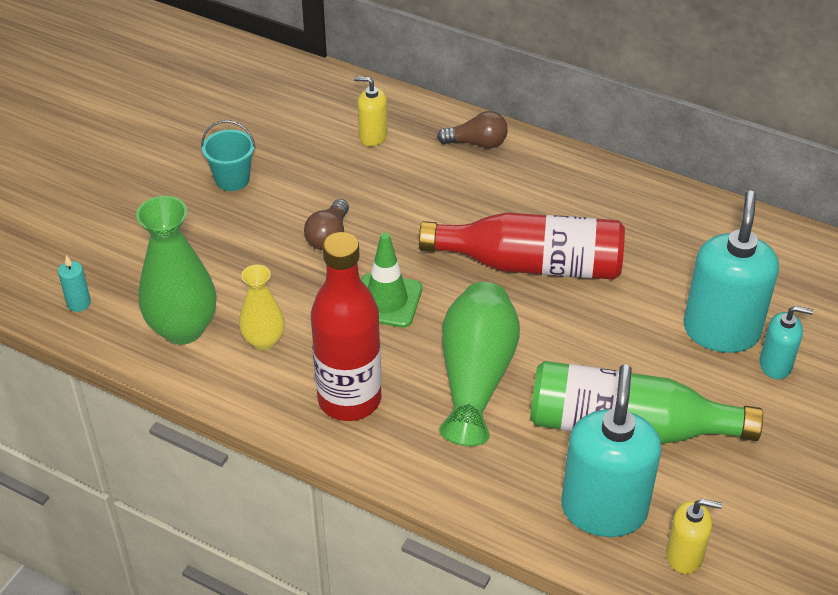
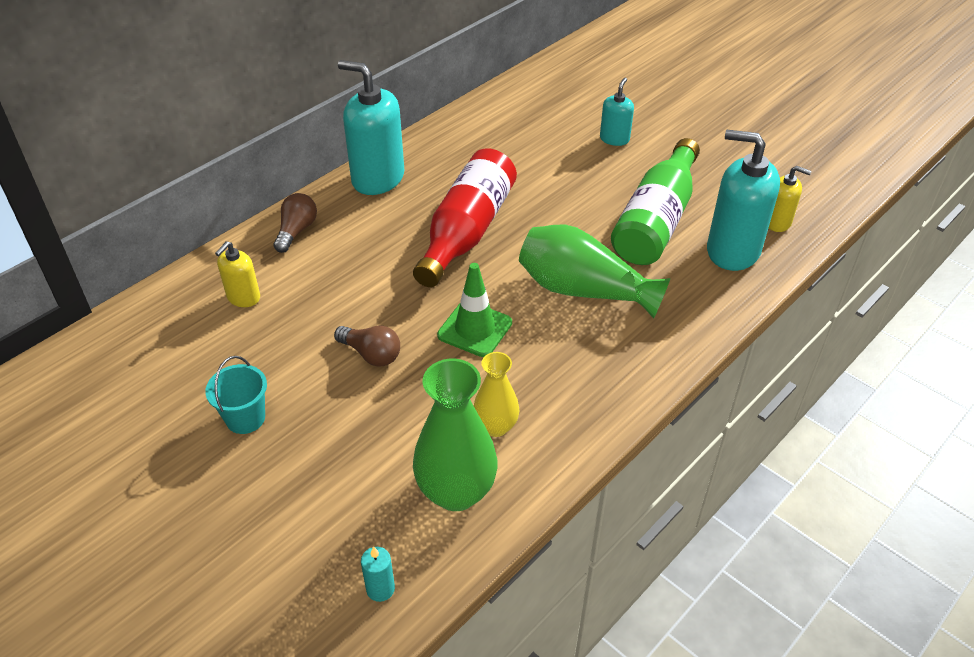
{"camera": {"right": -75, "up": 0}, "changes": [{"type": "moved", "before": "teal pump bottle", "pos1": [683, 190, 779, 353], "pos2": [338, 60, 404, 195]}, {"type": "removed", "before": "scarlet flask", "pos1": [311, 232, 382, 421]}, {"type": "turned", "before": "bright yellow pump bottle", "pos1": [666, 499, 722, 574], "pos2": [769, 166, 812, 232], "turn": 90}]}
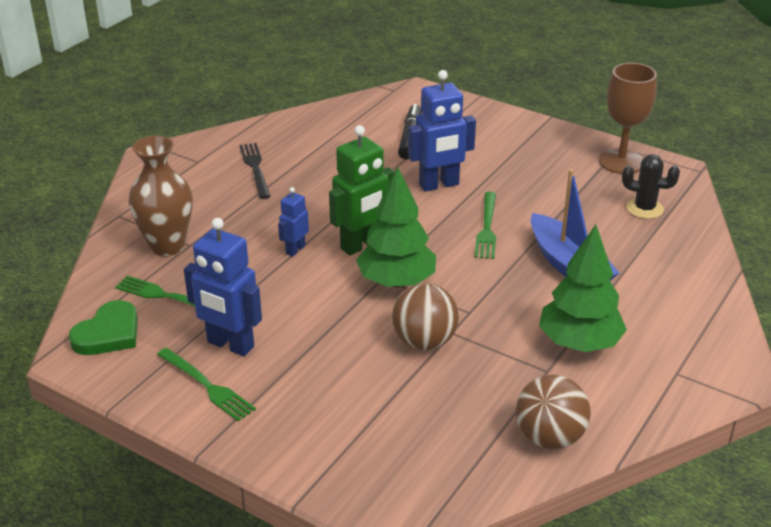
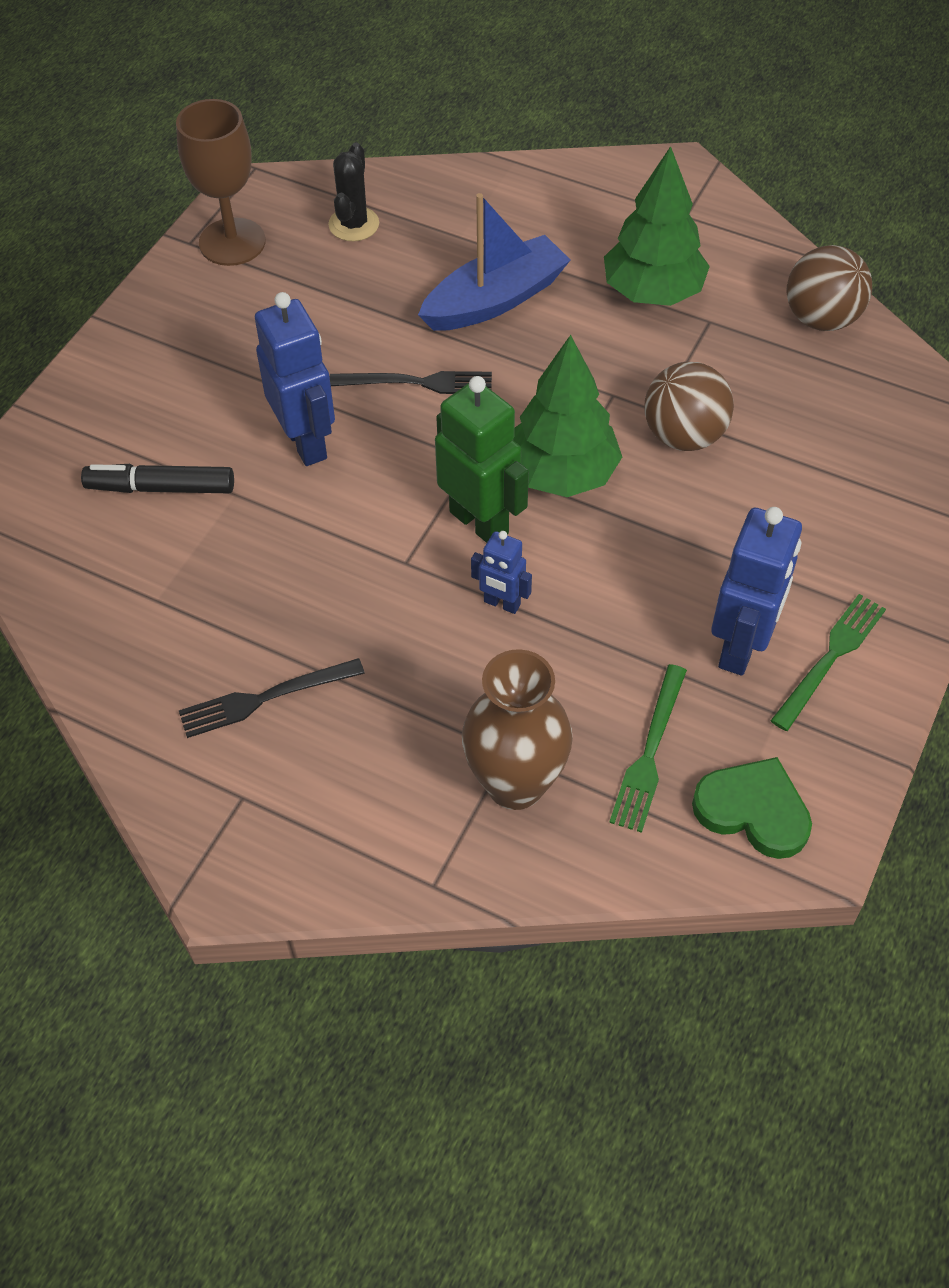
{"camera": {"right": -95, "up": 20}, "changes": [{"type": "recoloured", "before": "emerald fork", "after": "black fork", "pos1": [475, 192, 496, 259], "pos2": [330, 371, 492, 394]}]}
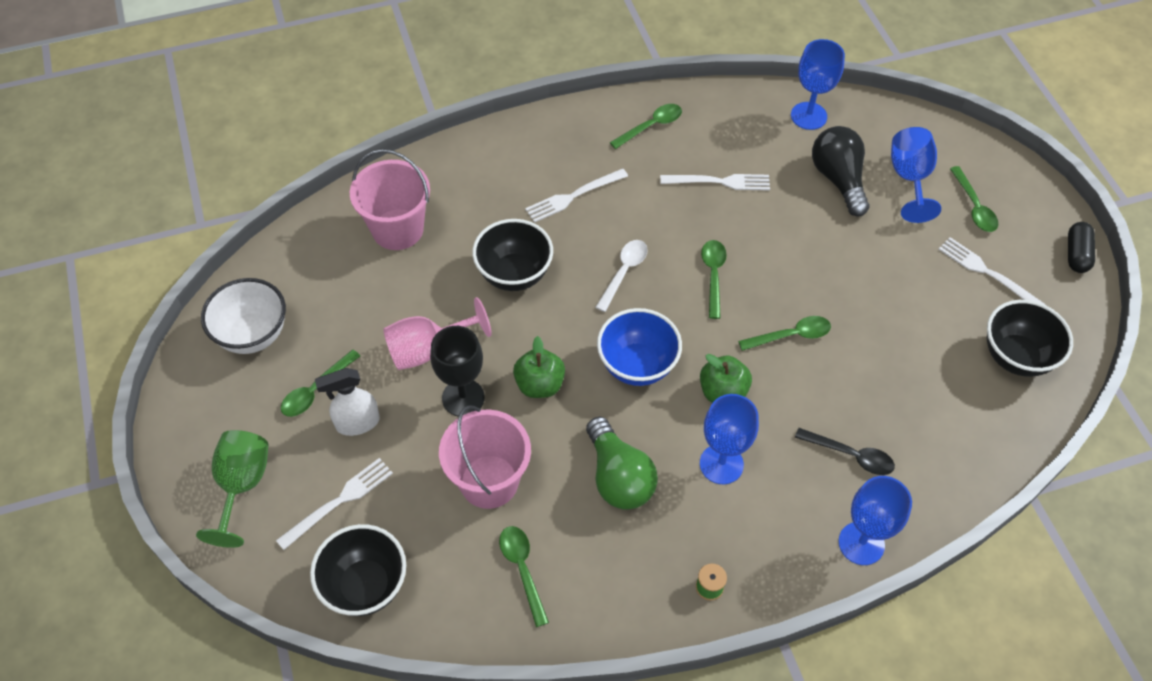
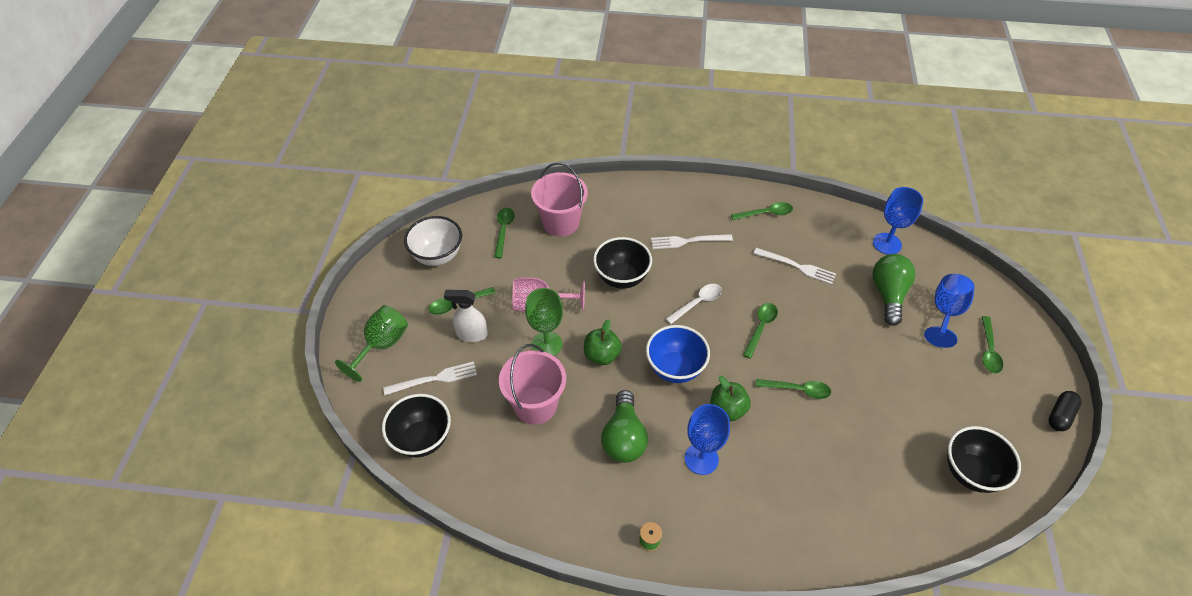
{"camera": {"right": 25, "up": -5}, "changes": [{"type": "recoloured", "before": "black lightbulb", "after": "emerald lightbulb", "pos1": [812, 126, 870, 216], "pos2": [872, 254, 915, 326]}, {"type": "removed", "before": "snow-white fork", "pos1": [939, 237, 1045, 305]}, {"type": "recoloured", "before": "black wine glass", "after": "emerald wine glass", "pos1": [430, 326, 485, 416], "pos2": [525, 288, 563, 356]}, {"type": "removed", "before": "black teaspoon", "pos1": [795, 428, 895, 475]}, {"type": "removed", "before": "royal blue wine glass", "pos1": [839, 476, 912, 565]}, {"type": "moved", "before": "emerald teaspoon", "pos1": [499, 526, 549, 627], "pos2": [494, 208, 514, 258]}]}
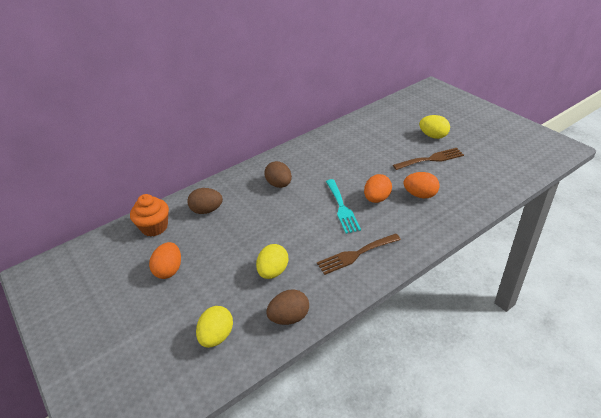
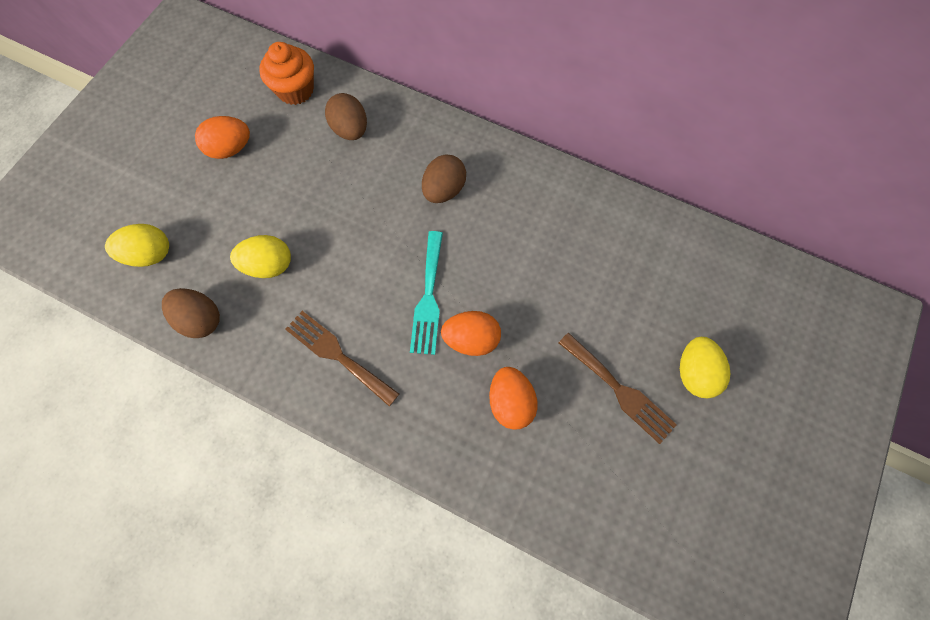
{"camera": {"right": 60, "up": 30}, "changes": [{"type": "turned", "before": "teal fork", "pos1": [326, 179, 361, 234], "pos2": [410, 231, 443, 355], "turn": -45}]}
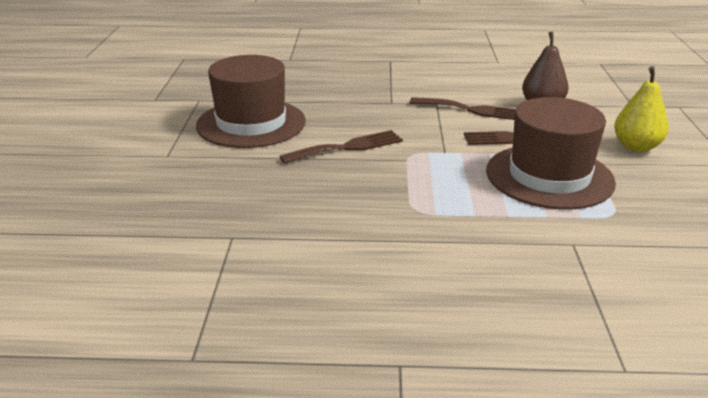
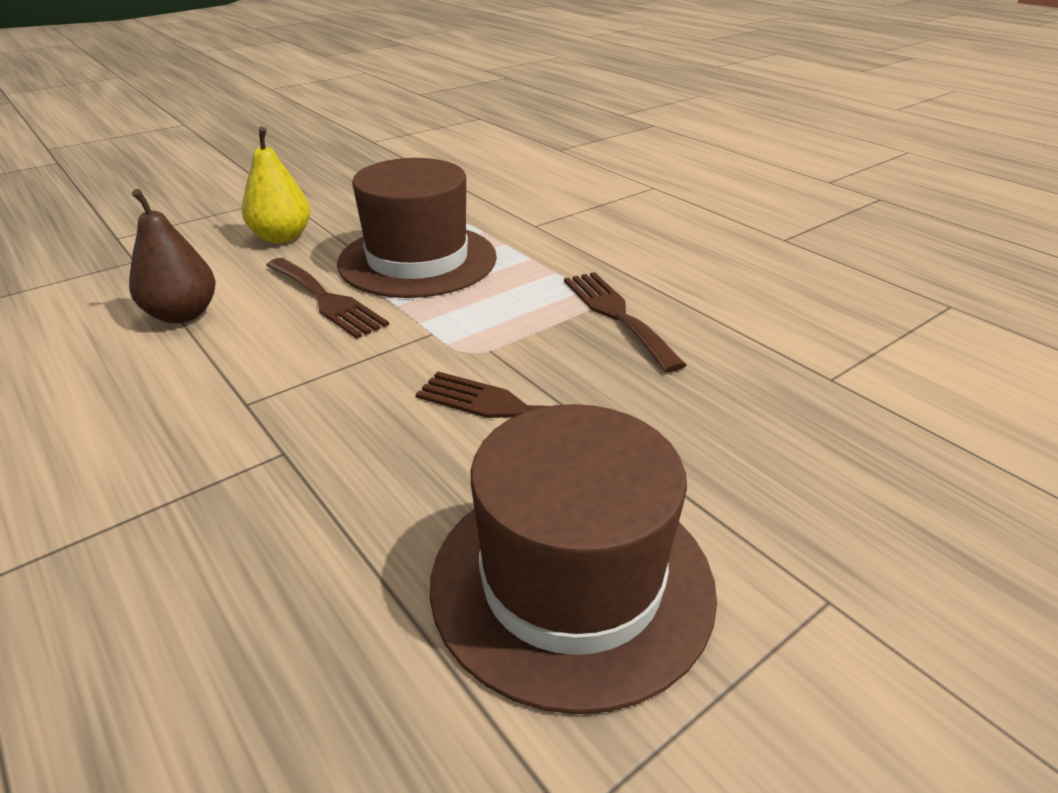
{"camera": {"right": -130, "up": 5}, "changes": [{"type": "moved", "before": "brown fork", "pos1": [410, 97, 516, 120], "pos2": [564, 272, 686, 372]}]}
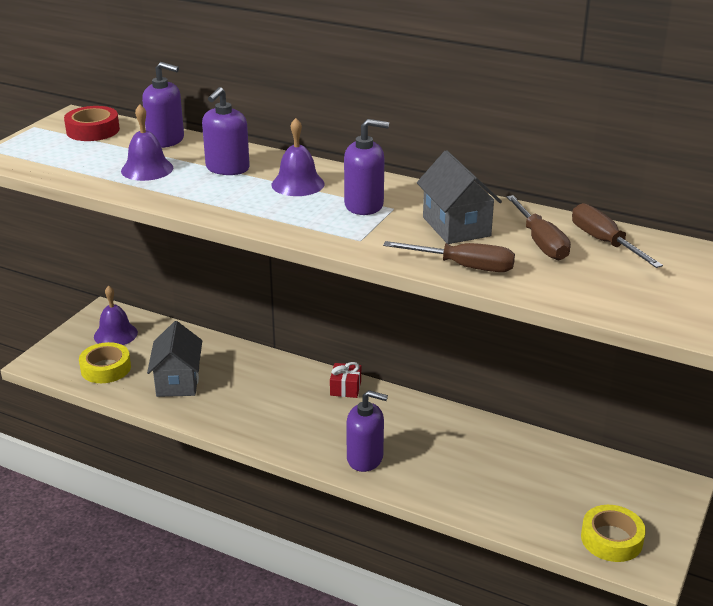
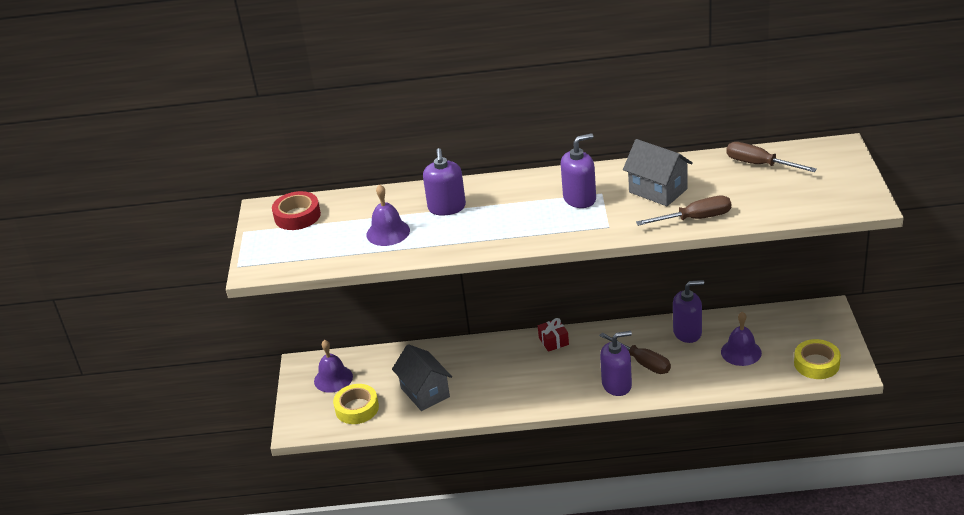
{"camera": {"right": -25, "up": 5}, "changes": [{"type": "moved", "before": "royal purple pump bottle", "pos1": [142, 62, 184, 148], "pos2": [673, 280, 704, 343]}, {"type": "moved", "before": "royal purple hand bell", "pos1": [271, 118, 325, 196], "pos2": [721, 312, 762, 366]}, {"type": "moved", "before": "brown screwdriver", "pos1": [506, 195, 571, 260], "pos2": [599, 332, 671, 374]}]}
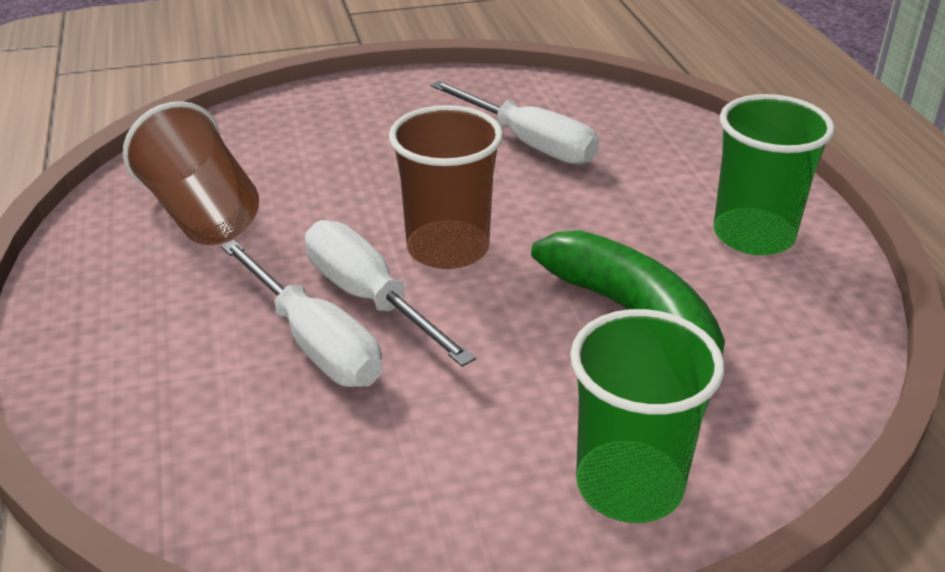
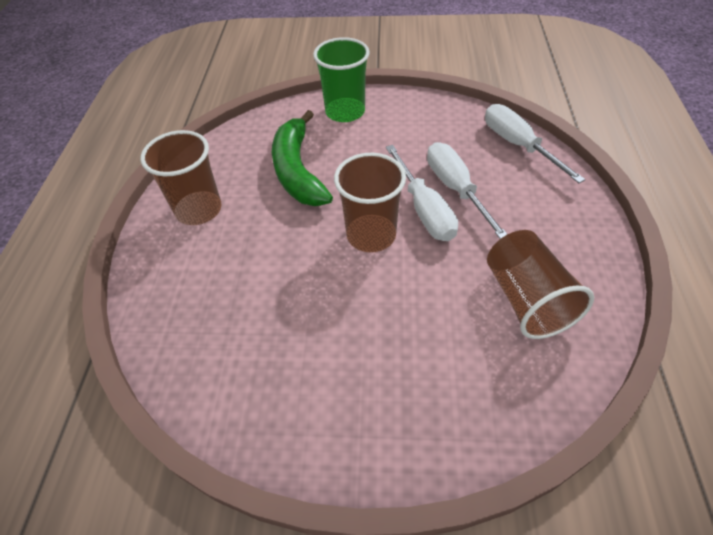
{"camera": {"right": -160, "up": 15}, "changes": [{"type": "moved", "before": "snow-white screwdriver", "pos1": [431, 81, 599, 165], "pos2": [485, 104, 585, 183]}, {"type": "recoloured", "before": "emerald cup", "after": "brown cup", "pos1": [714, 94, 835, 255], "pos2": [140, 130, 221, 225]}]}
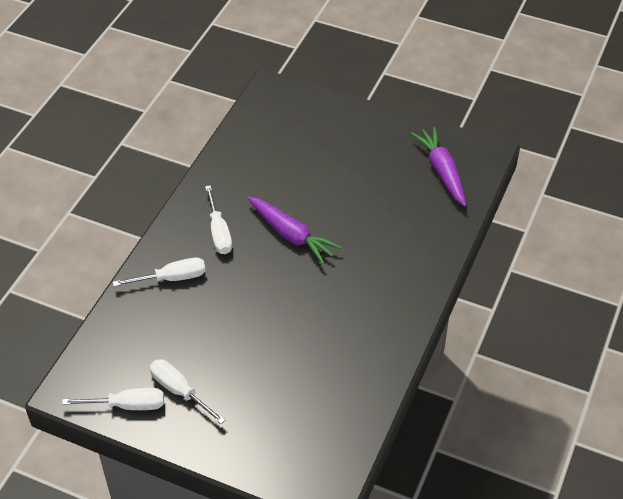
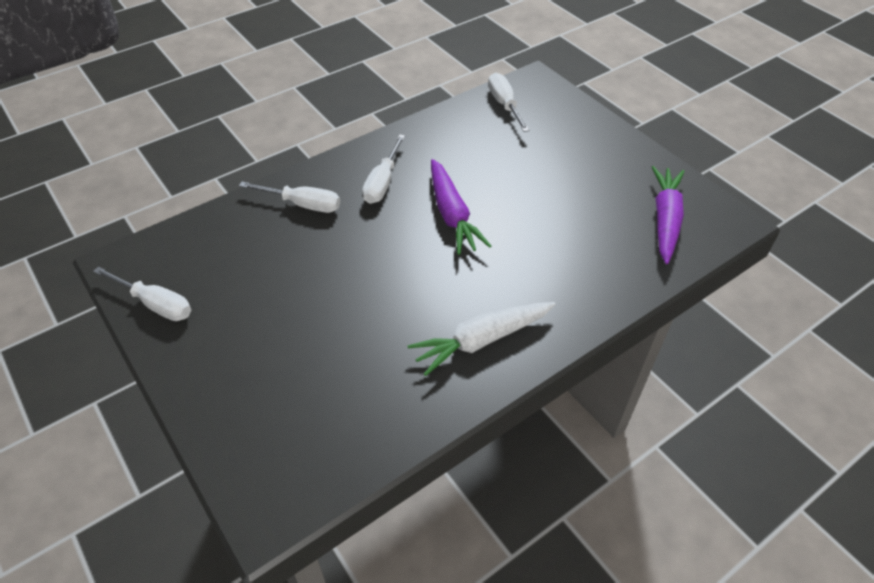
{"camera": {"right": 30, "up": 0}, "changes": [{"type": "moved", "before": "snow-white screwdriver", "pos1": [150, 359, 225, 424], "pos2": [488, 73, 529, 132]}, {"type": "added", "after": "snow-white carrot", "pos2": [407, 302, 556, 376]}]}
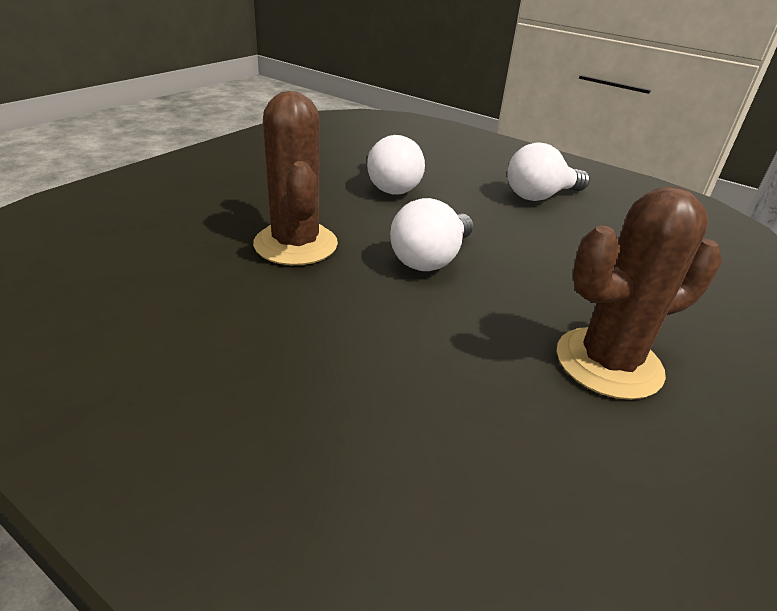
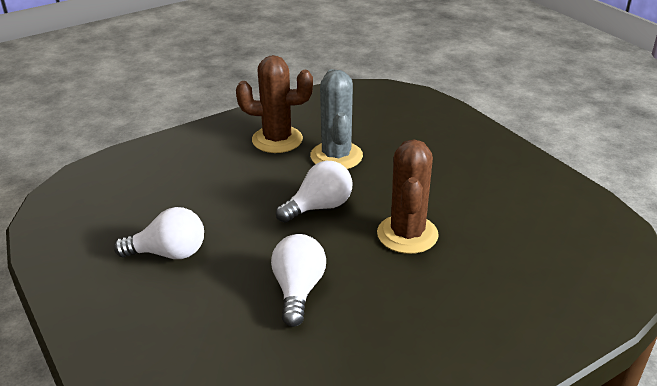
{"camera": {"right": -155, "up": 0}, "changes": [{"type": "added", "after": "ash-grey prickly plant", "pos2": [310, 69, 363, 169]}]}
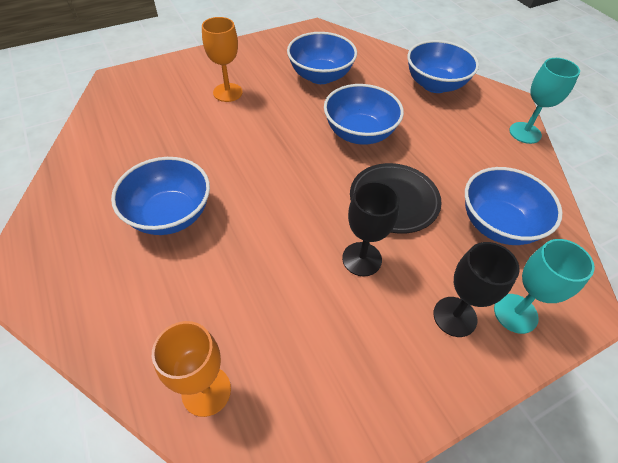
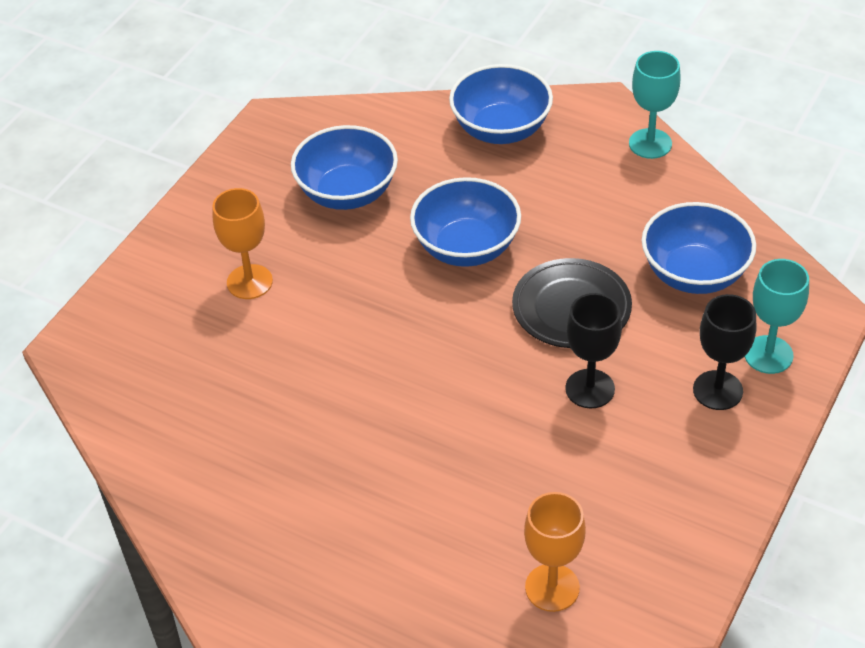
{"camera": {"right": -30, "up": -5}, "changes": [{"type": "removed", "before": "royal blue deep dish", "pos1": [111, 157, 210, 235]}]}
